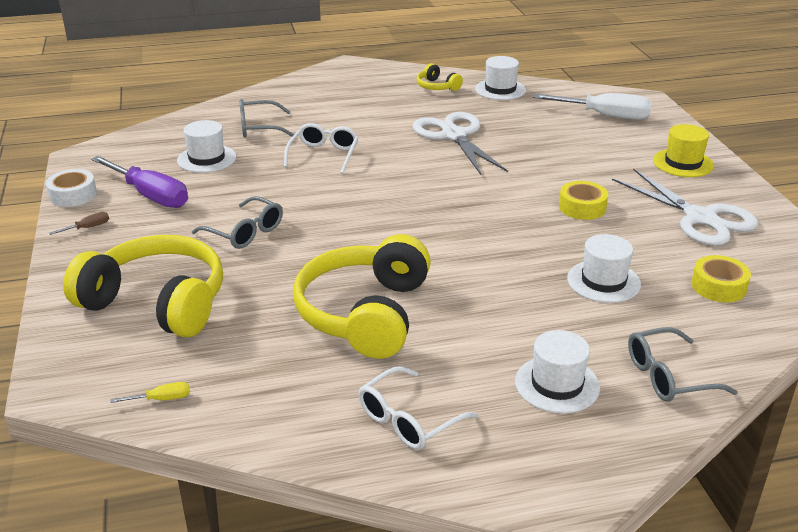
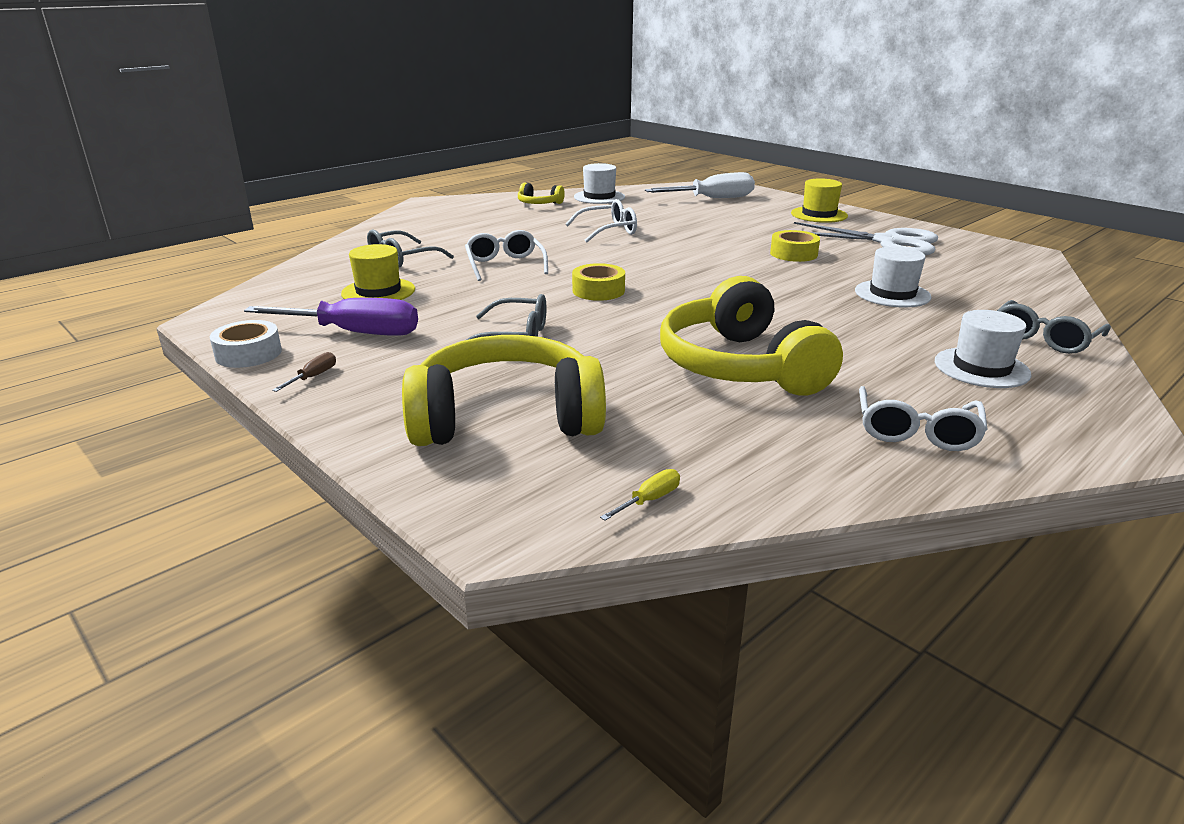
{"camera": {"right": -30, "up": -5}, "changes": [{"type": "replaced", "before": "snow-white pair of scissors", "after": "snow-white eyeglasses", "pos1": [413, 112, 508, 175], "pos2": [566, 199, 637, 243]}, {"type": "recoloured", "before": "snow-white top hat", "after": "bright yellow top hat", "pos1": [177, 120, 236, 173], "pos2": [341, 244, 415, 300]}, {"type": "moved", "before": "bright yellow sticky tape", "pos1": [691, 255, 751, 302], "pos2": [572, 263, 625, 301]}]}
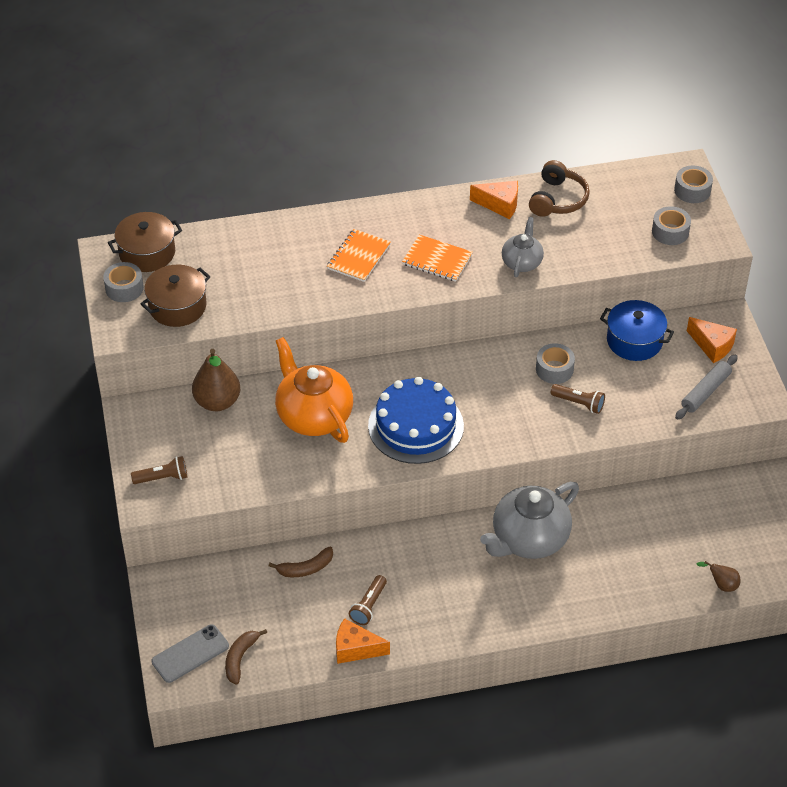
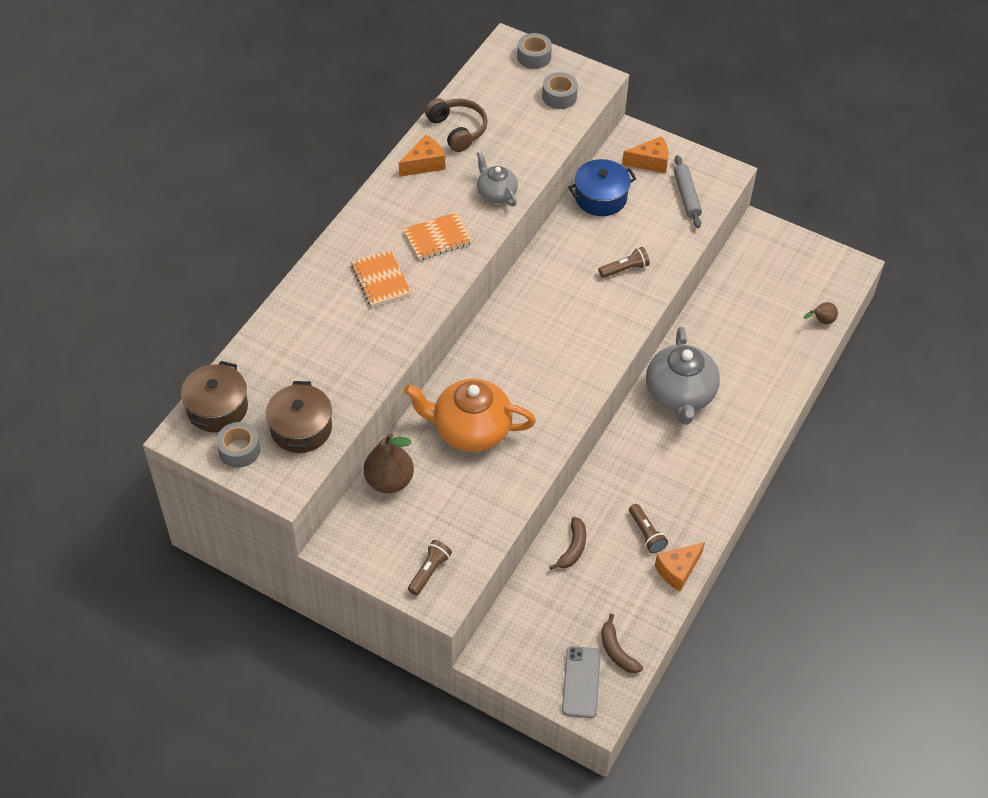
{"camera": {"right": -50, "up": 5}, "changes": [{"type": "removed", "before": "ash-grey sticky tape", "pos1": [536, 343, 575, 384]}, {"type": "removed", "before": "royal blue layer cake", "pos1": [368, 377, 464, 464]}]}
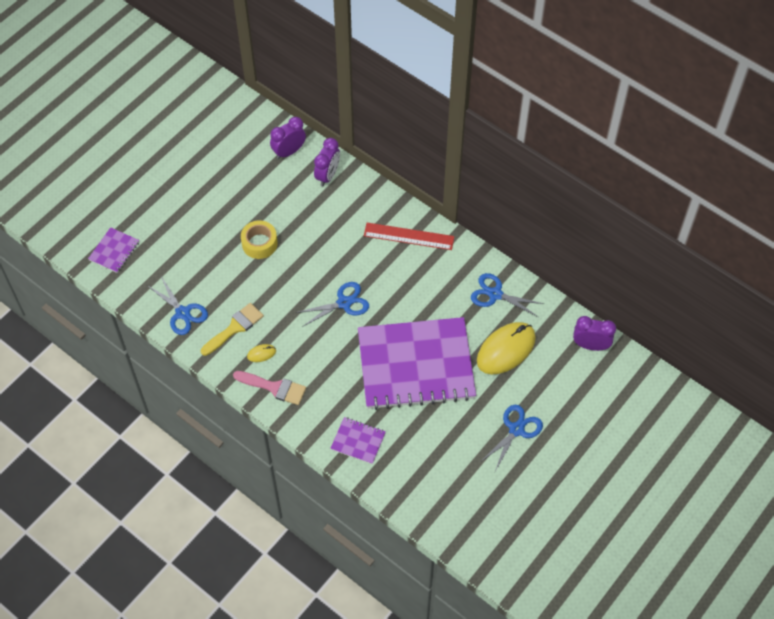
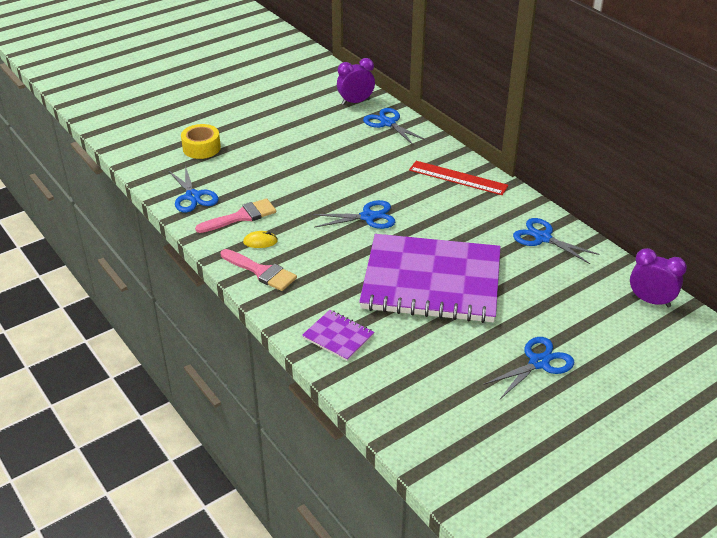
{"camera": {"right": 15, "up": -20}, "changes": [{"type": "replaced", "before": "royal purple alarm clock", "after": "royal blue pair of scissors", "pos1": [314, 138, 340, 186], "pos2": [363, 108, 427, 146]}, {"type": "moved", "before": "bright yellow sticky tape", "pos1": [241, 220, 278, 259], "pos2": [181, 124, 221, 159]}, {"type": "removed", "before": "royal purple exercise book", "pos1": [88, 227, 139, 273]}, {"type": "recoloured", "before": "bright yellow brush", "after": "rosy brush", "pos1": [201, 303, 264, 356], "pos2": [195, 198, 276, 233]}, {"type": "removed", "before": "bright yellow mouse", "pos1": [477, 322, 536, 375]}]}
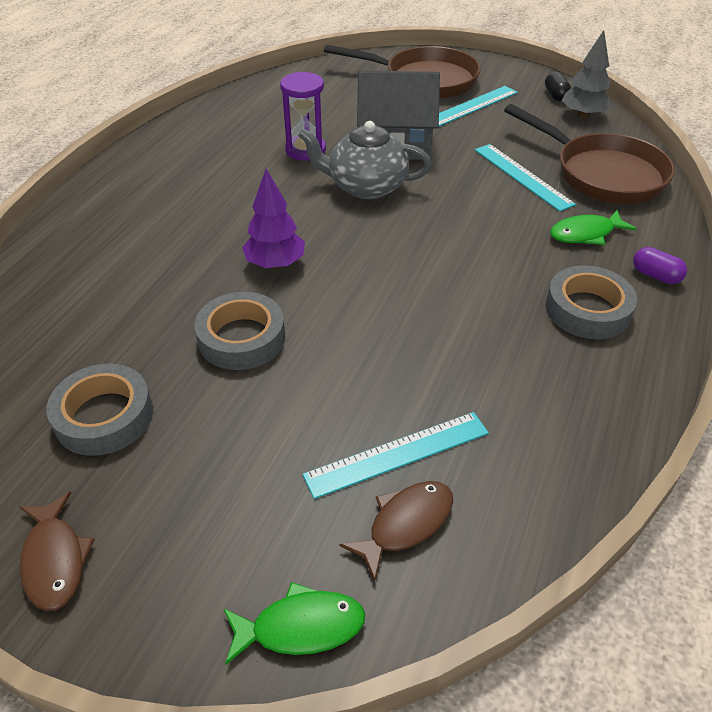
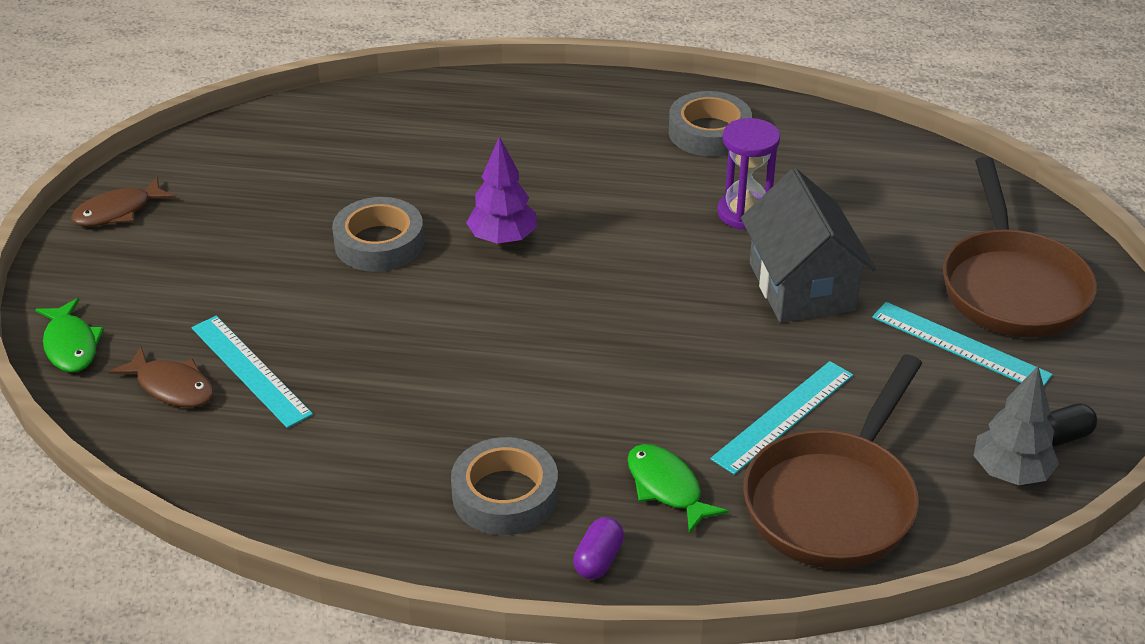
{"camera": {"right": 75, "up": -5}, "changes": [{"type": "removed", "before": "ash-grey teapot", "pos1": [298, 121, 431, 199]}, {"type": "moved", "before": "ash-grey sticky tape", "pos1": [46, 364, 153, 456], "pos2": [669, 91, 752, 157]}]}
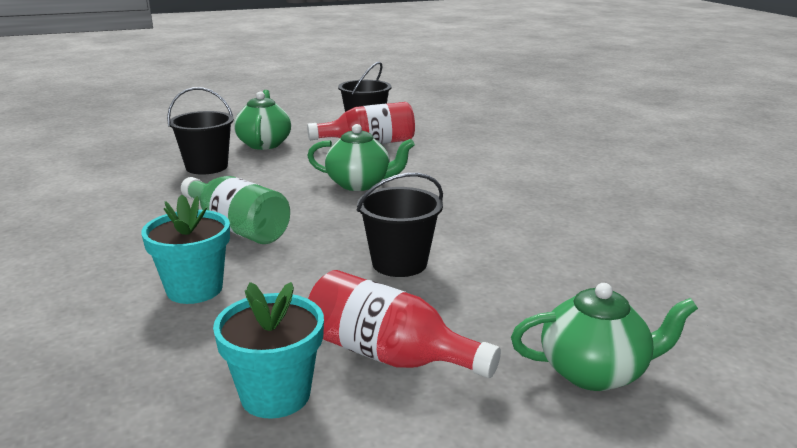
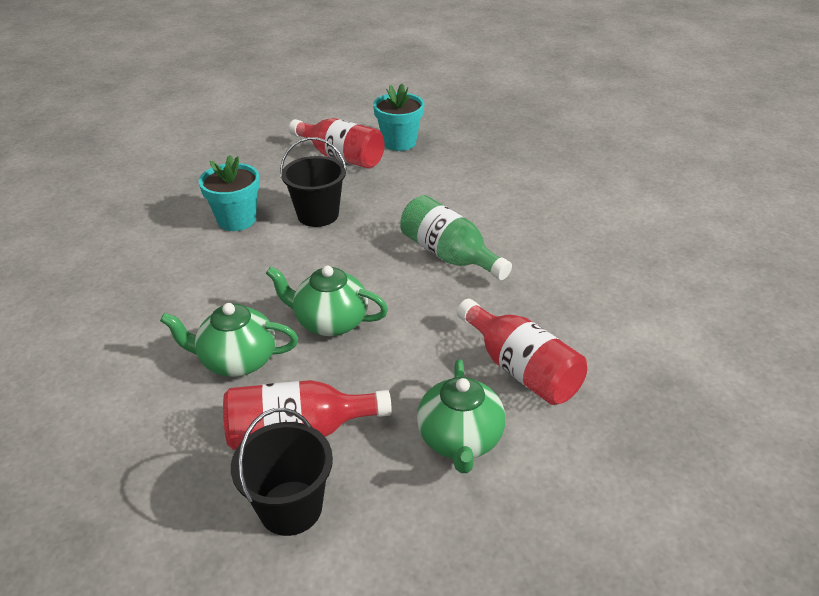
{"camera": {"right": -175, "up": 15}, "changes": [{"type": "replaced", "before": "black pail", "after": "scarlet flask", "pos1": [167, 87, 234, 175], "pos2": [457, 299, 587, 405]}, {"type": "moved", "before": "teal plant pot", "pos1": [141, 194, 230, 304], "pos2": [199, 155, 260, 231]}, {"type": "moved", "before": "emerald teapot", "pos1": [511, 283, 698, 391], "pos2": [160, 303, 298, 377]}]}
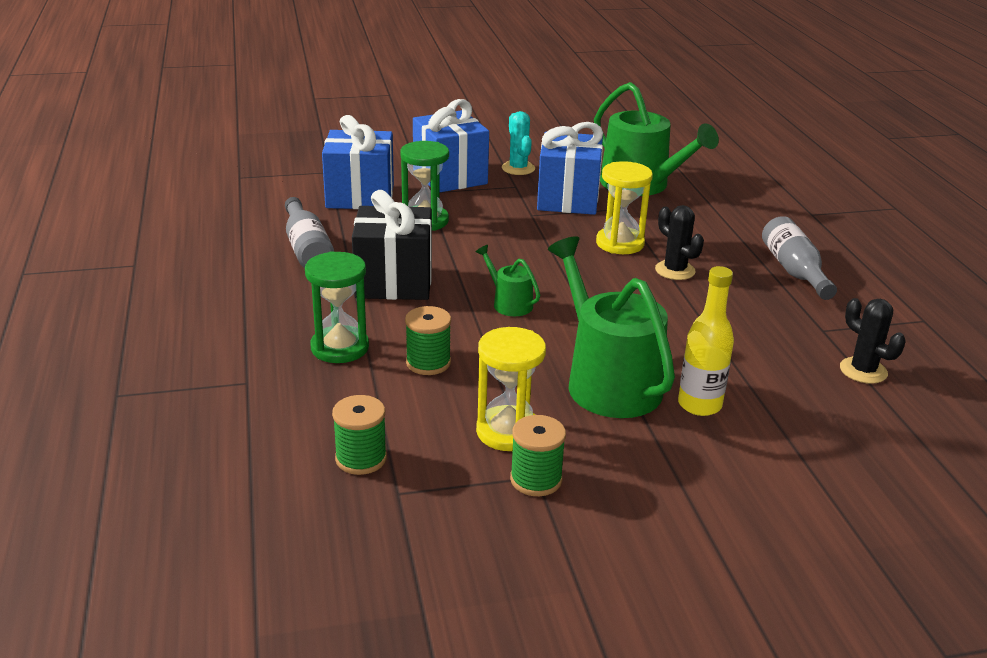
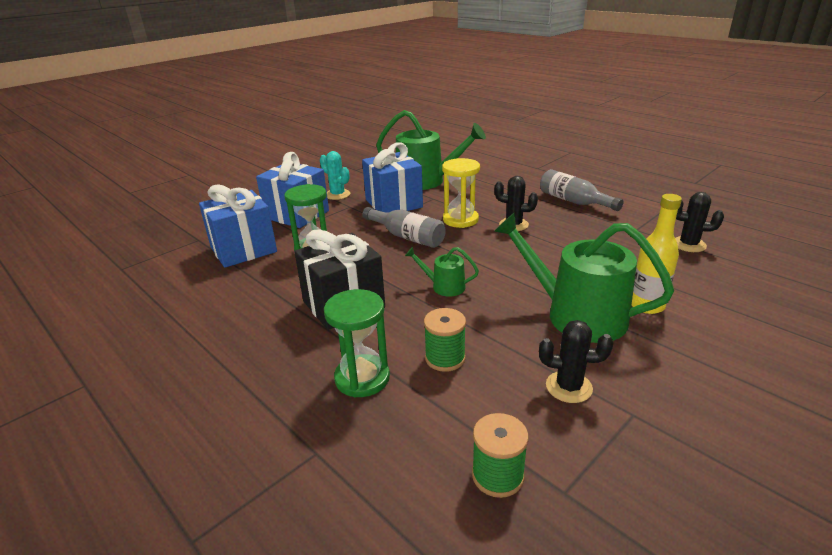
{"camera": {"right": -30, "up": 0}, "changes": [{"type": "moved", "before": "ash-grey flask", "pos1": [285, 197, 334, 268], "pos2": [362, 207, 446, 248]}, {"type": "replaced", "before": "bright yellow sand timer", "after": "black prickly plant", "pos1": [476, 327, 546, 451], "pos2": [539, 320, 613, 403]}, {"type": "removed", "before": "emerald reel of thread", "pos1": [510, 415, 566, 496]}]}
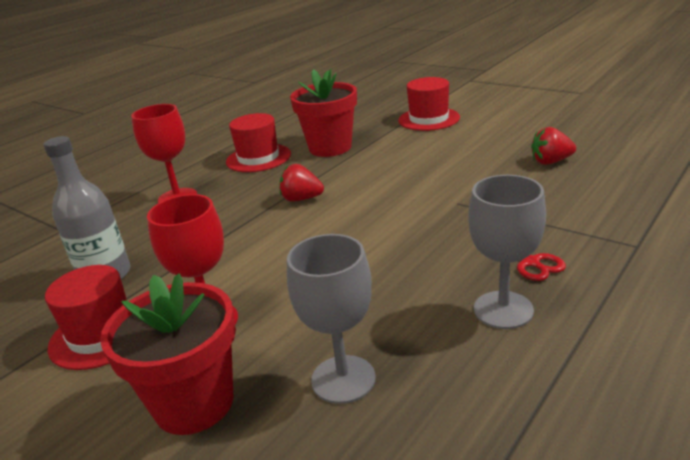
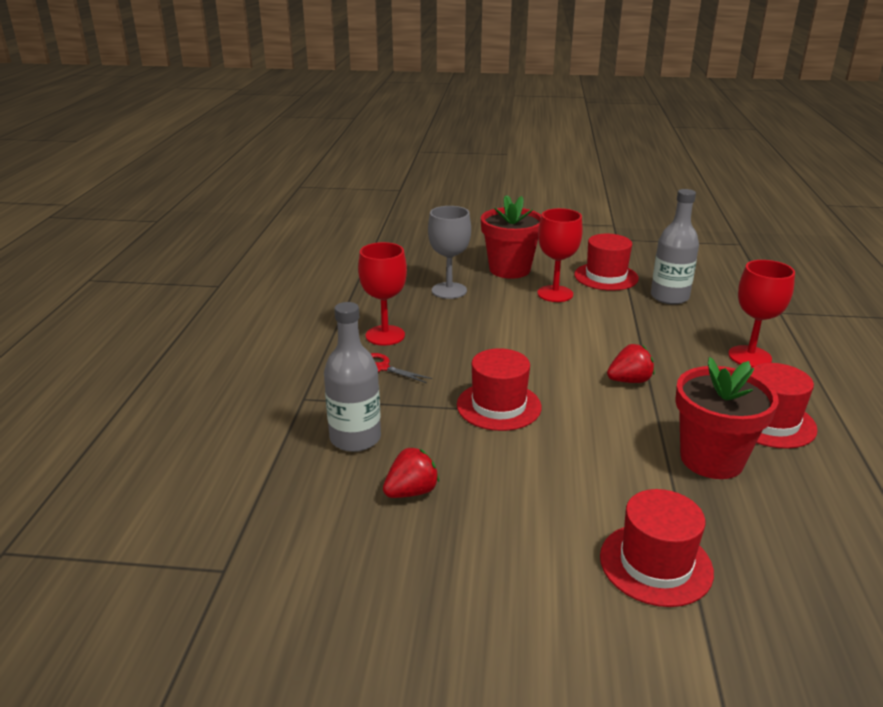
{"camera": {"right": 145, "up": 0}, "changes": [{"type": "recoloured", "before": "ash-grey wine glass", "after": "scarlet wine glass", "pos1": [468, 175, 546, 329], "pos2": [358, 242, 407, 346]}, {"type": "added", "after": "ash-grey flask", "pos2": [324, 302, 381, 452]}, {"type": "added", "after": "scarlet top hat", "pos2": [457, 348, 542, 431]}]}
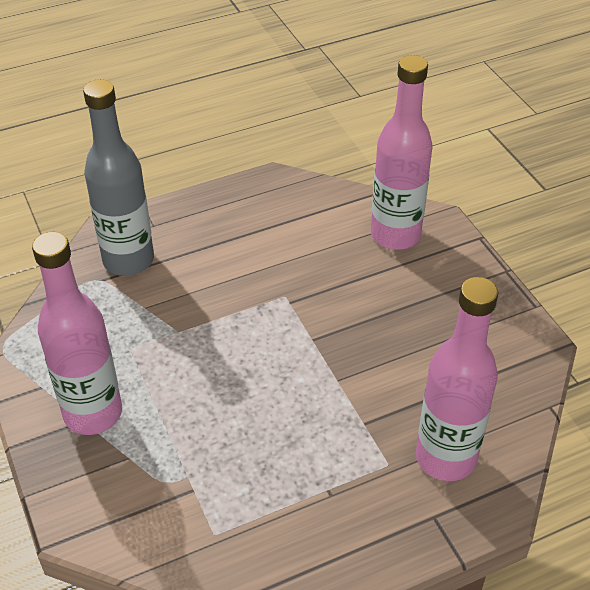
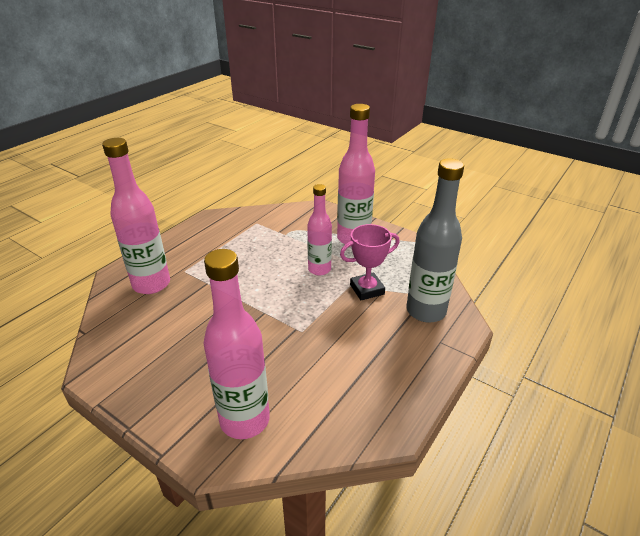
{"camera": {"right": 150, "up": -10}, "changes": [{"type": "added", "after": "rosy flask", "pos2": [307, 184, 332, 276]}, {"type": "added", "after": "rosy prize cup", "pos2": [340, 224, 399, 300]}]}
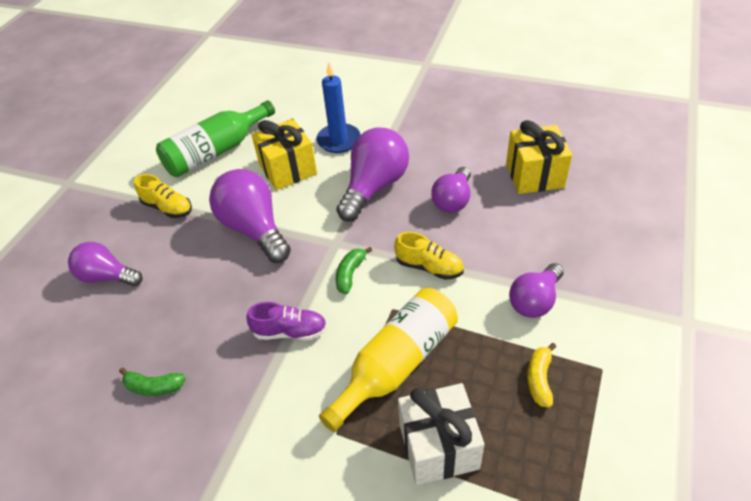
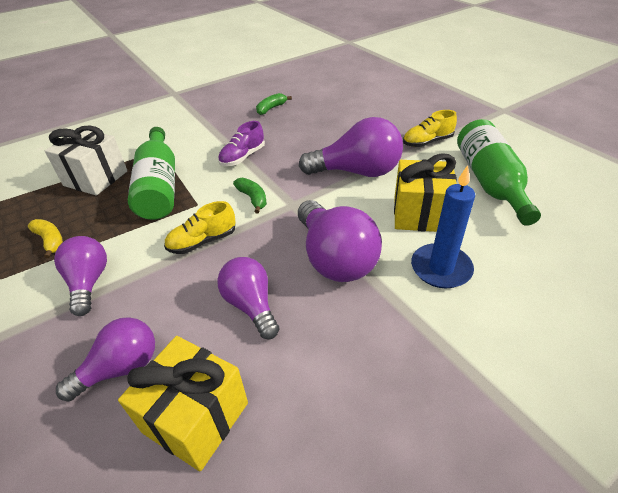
{"camera": {"right": 125, "up": -5}, "changes": [{"type": "moved", "before": "royal purple lightbulb", "pos1": [68, 242, 143, 286], "pos2": [56, 317, 155, 402]}, {"type": "recoloured", "before": "bright yellow flask", "after": "emerald flask", "pos1": [319, 288, 458, 432], "pos2": [128, 127, 175, 220]}]}
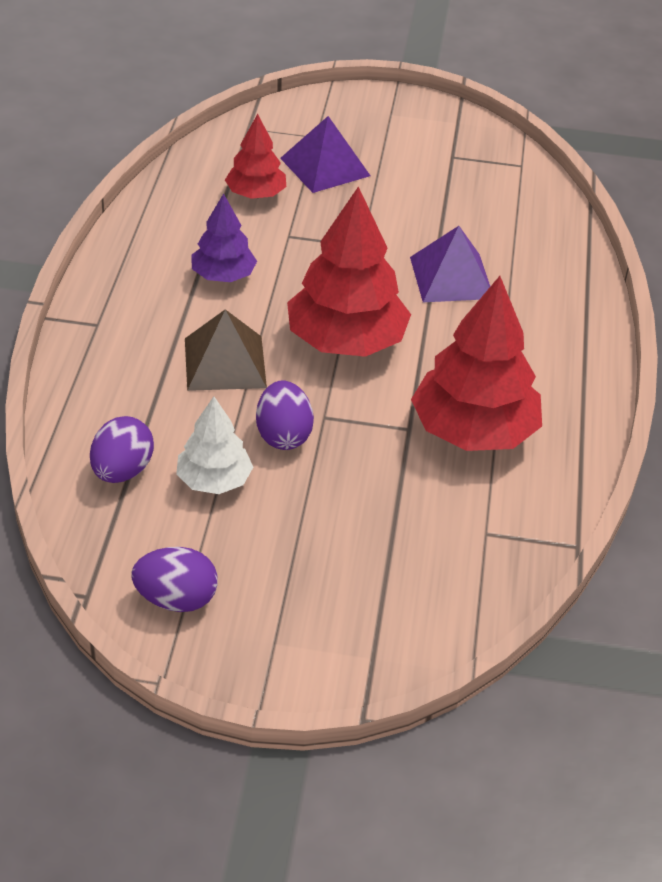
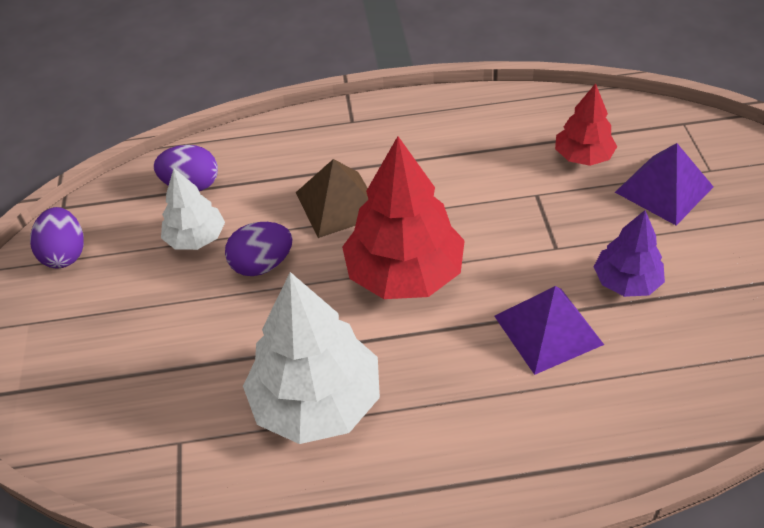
{"camera": {"right": 80, "up": 5}, "changes": [{"type": "moved", "before": "royal purple fir tree", "pos1": [191, 193, 257, 282], "pos2": [594, 210, 665, 297]}, {"type": "recoloured", "before": "scarlet fir tree", "after": "snow-white fir tree", "pos1": [411, 276, 542, 451], "pos2": [243, 272, 380, 444]}]}
